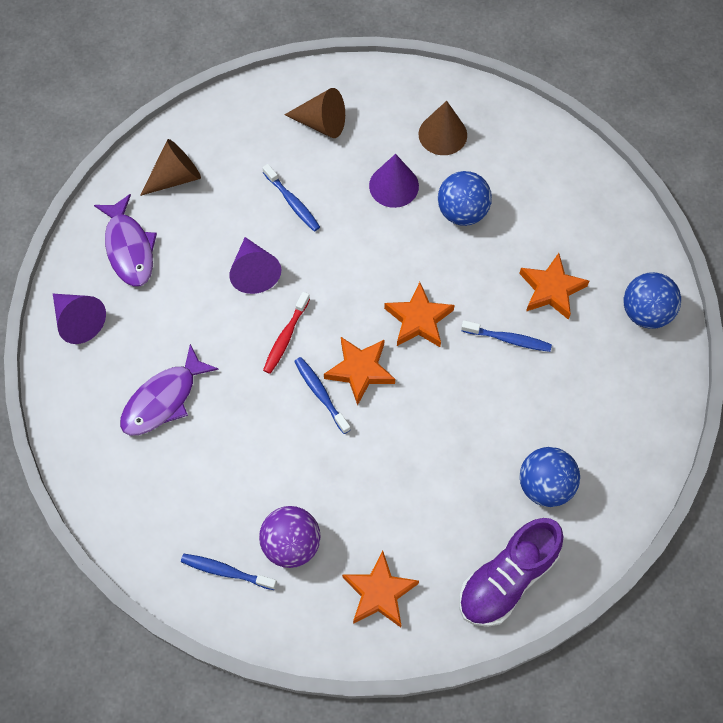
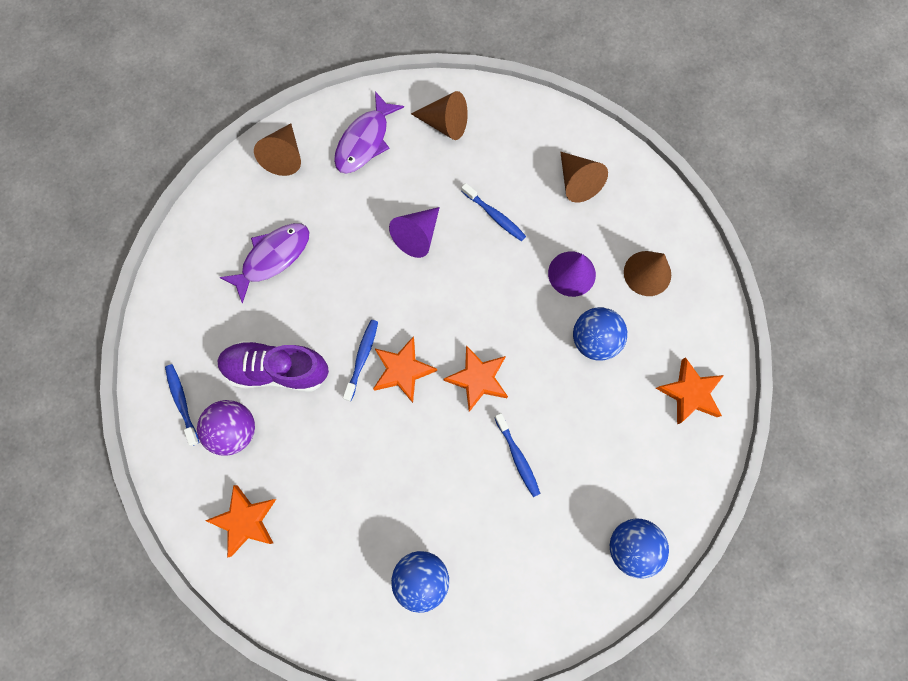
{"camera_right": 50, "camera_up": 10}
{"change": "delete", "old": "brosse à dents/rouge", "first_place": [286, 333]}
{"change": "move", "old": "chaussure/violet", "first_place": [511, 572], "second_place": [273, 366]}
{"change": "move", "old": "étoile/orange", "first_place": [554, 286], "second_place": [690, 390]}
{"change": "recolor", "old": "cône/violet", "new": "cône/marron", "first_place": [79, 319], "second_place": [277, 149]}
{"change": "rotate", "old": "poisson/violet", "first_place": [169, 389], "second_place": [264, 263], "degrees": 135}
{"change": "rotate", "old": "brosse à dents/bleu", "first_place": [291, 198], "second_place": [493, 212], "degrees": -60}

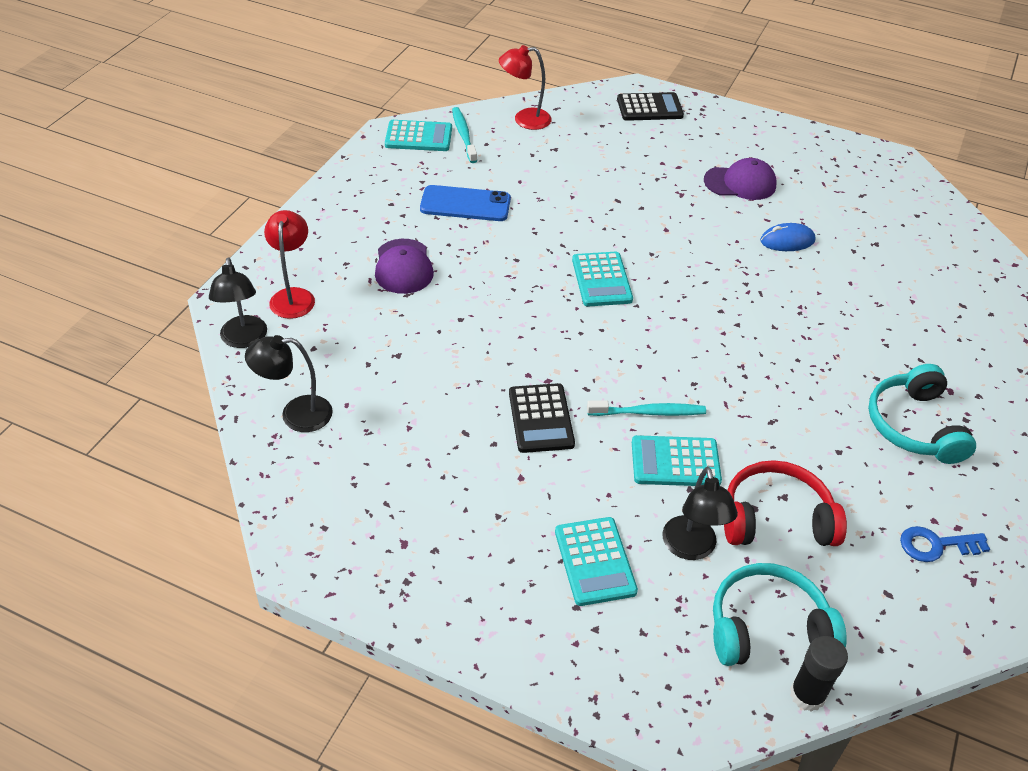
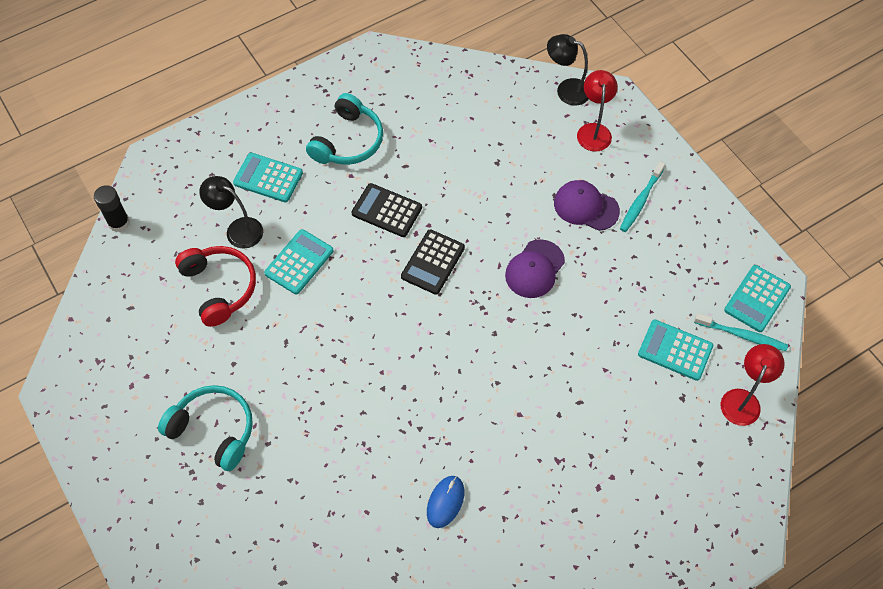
{"camera_right": 125, "camera_up": 15}
{"change": "delete", "old": "lampe/noir", "first_place": [289, 383]}
{"change": "delete", "old": "téléphone/bleu", "first_place": [465, 203]}
{"change": "delete", "old": "clé/bleu", "first_place": [945, 544]}
{"change": "move", "old": "calculatrice/turquoise", "first_place": [602, 279], "second_place": [675, 350]}
{"change": "move", "old": "brosse à dents/turquoise", "first_place": [646, 408], "second_place": [642, 196]}
{"change": "move", "old": "calculatrice/noir", "first_place": [650, 106], "second_place": [433, 262]}
{"change": "move", "old": "casquette/violet", "first_place": [740, 179], "second_place": [535, 268]}
{"change": "move", "old": "casque audio/turquoise", "first_place": [780, 614], "second_place": [344, 129]}
{"change": "rotate", "old": "lampe/rouge", "first_place": [289, 264], "second_place": [597, 111], "degrees": -120}
{"change": "rotate", "old": "casque audio/rouge", "first_place": [785, 503], "second_place": [215, 286], "degrees": -60}

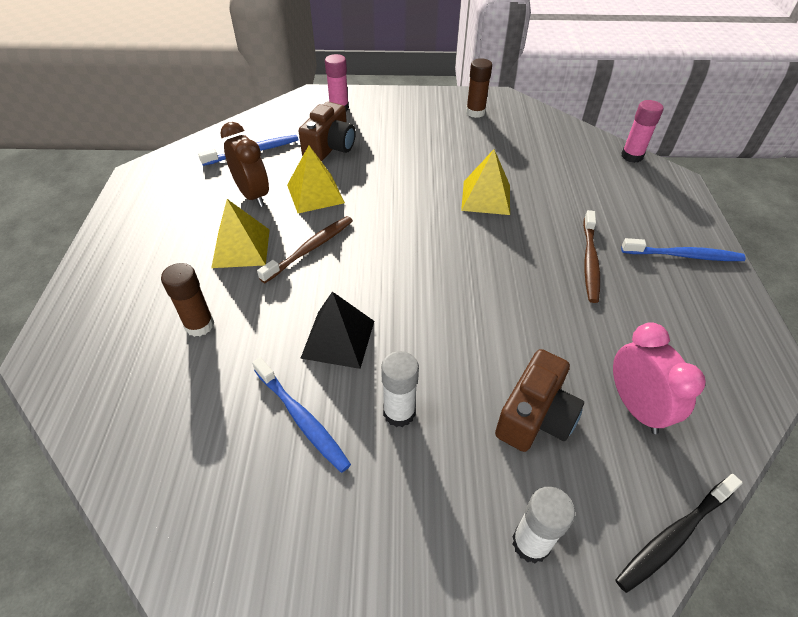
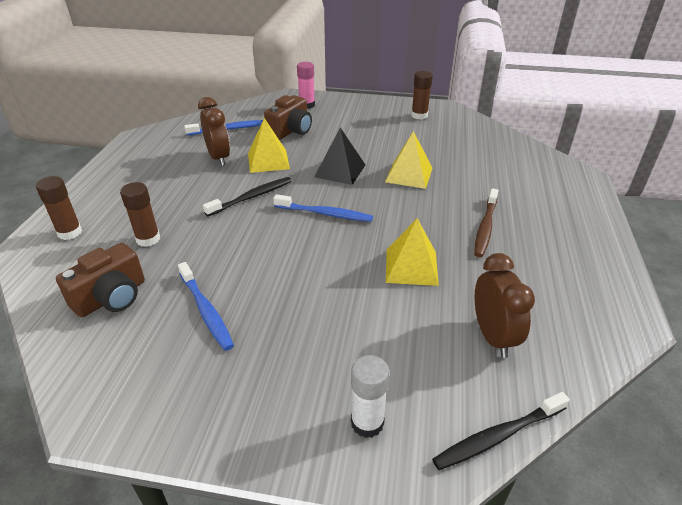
{"camera_right": 10, "camera_up": -10}
{"change": "delete", "old": "bâton de colle/blanc", "first_place": [400, 389]}
{"change": "delete", "old": "bâton de colle/rose", "first_place": [642, 131]}
{"change": "insert", "new": "bâton de colle/marron", "second_place": [59, 208]}
{"change": "move", "old": "pyramide/jaune", "first_place": [240, 233], "second_place": [412, 252]}
{"change": "move", "old": "pyramide/noir", "first_place": [337, 330], "second_place": [339, 156]}
{"change": "move", "old": "appareil photo/marron", "first_place": [539, 400], "second_place": [100, 280]}
{"change": "move", "old": "brosse à dents/bleu", "first_place": [683, 249], "second_place": [323, 208]}
{"change": "recolor", "old": "brosse à dents/marron", "new": "brosse à dents/noir", "first_place": [305, 249], "second_place": [247, 196]}
{"change": "recolor", "old": "réveil/rose", "new": "réveil/marron", "first_place": [659, 378], "second_place": [505, 305]}

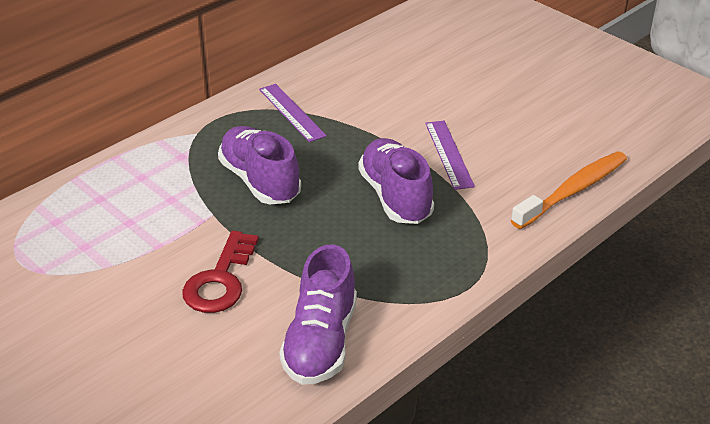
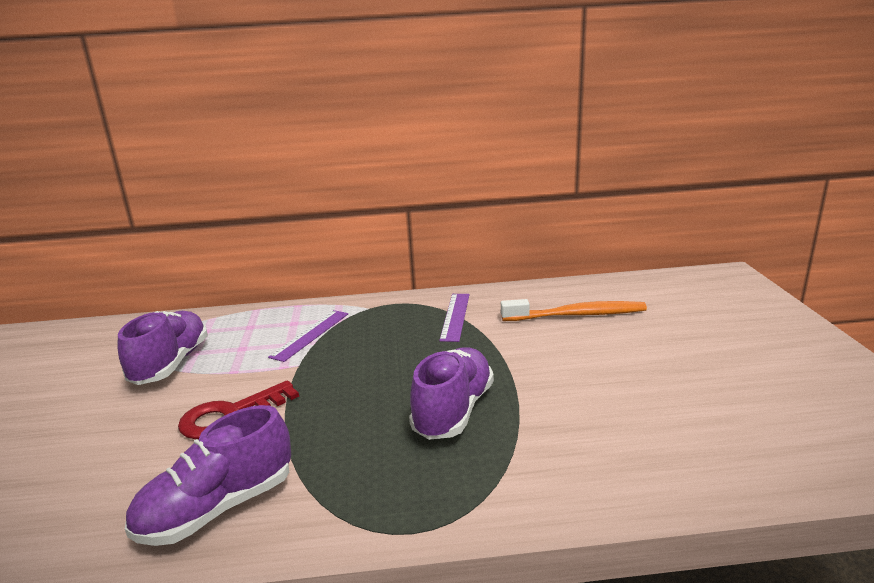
{"camera_right": 40, "camera_up": -15}
{"change": "move", "old": "chaussure/violet", "first_place": [259, 165], "second_place": [163, 348]}
{"change": "move", "old": "règle/violet", "first_place": [450, 155], "second_place": [308, 336]}
{"change": "move", "old": "brosse à dents/orange", "first_place": [569, 190], "second_place": [574, 310]}

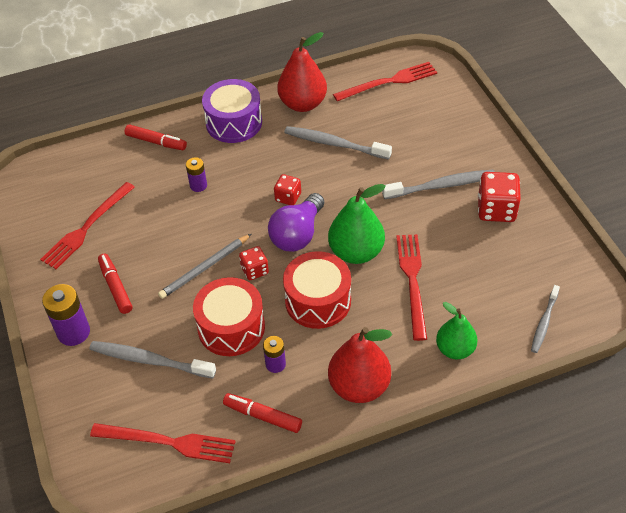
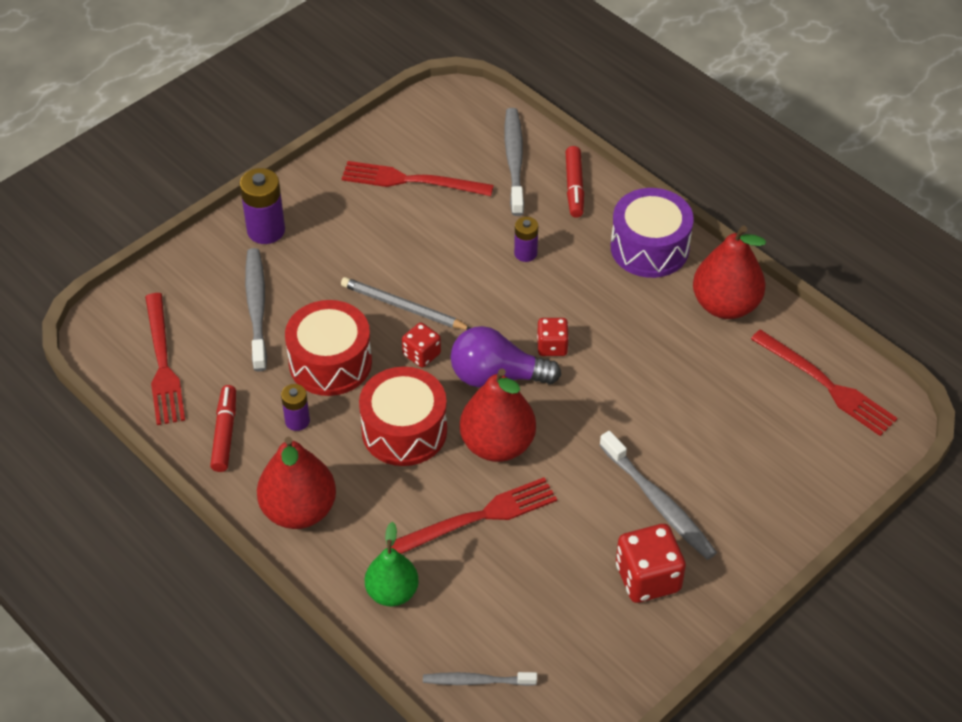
{"camera_right": 65, "camera_up": 0}
{"change": "delete", "old": "feutre/rouge", "first_place": [115, 284]}
{"change": "move", "old": "brosse à dents/gris", "first_place": [338, 143], "second_place": [514, 162]}
{"change": "recolor", "old": "poire/vert", "new": "poire/rouge", "first_place": [357, 224], "second_place": [498, 415]}

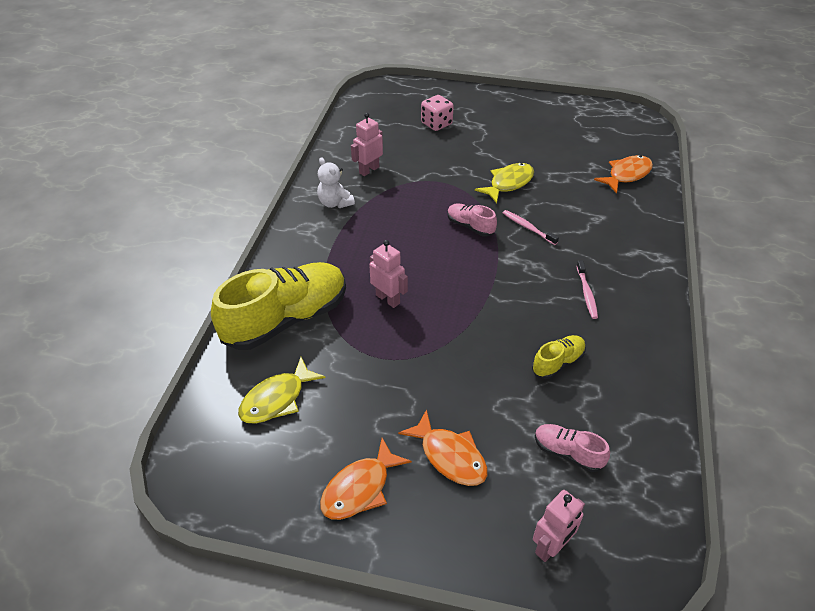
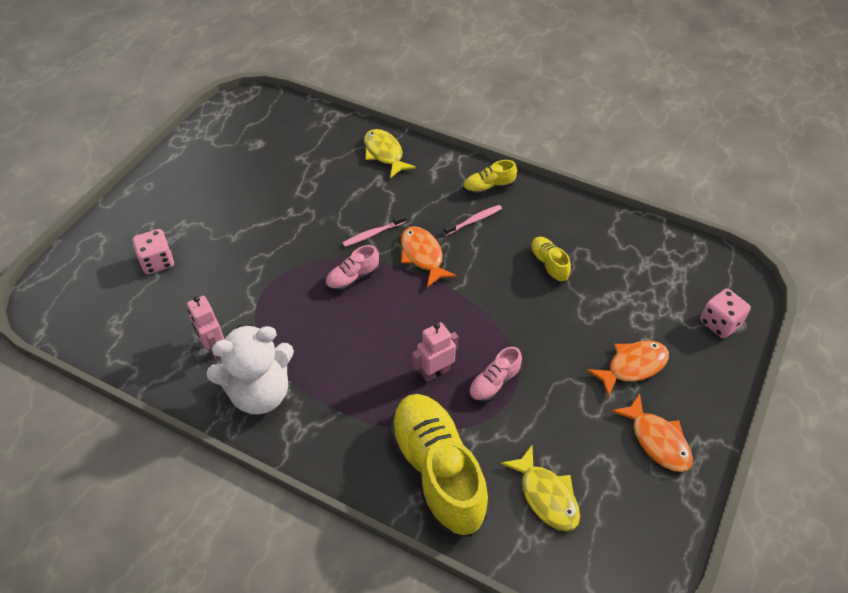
{"camera_right": -75, "camera_up": 5}
{"change": "insert", "new": "chaussure/jaune", "second_place": [490, 177]}
{"change": "move", "old": "poisson/jaune", "first_place": [504, 183], "second_place": [390, 153]}
{"change": "move", "old": "chaussure/rose", "first_place": [572, 448], "second_place": [495, 375]}
{"change": "move", "old": "poisson/orange", "first_place": [623, 174], "second_place": [429, 256]}
{"change": "replace", "old": "robot/rose", "new": "dé/rose", "first_place": [559, 526], "second_place": [725, 313]}
{"change": "rotate", "old": "brosse à dents/rose", "first_place": [587, 290], "second_place": [472, 220], "degrees": -45}
{"change": "resize", "old": "ours en peluche/blanc", "first_place": [336, 182], "second_place": [250, 369], "factor": 1.81}

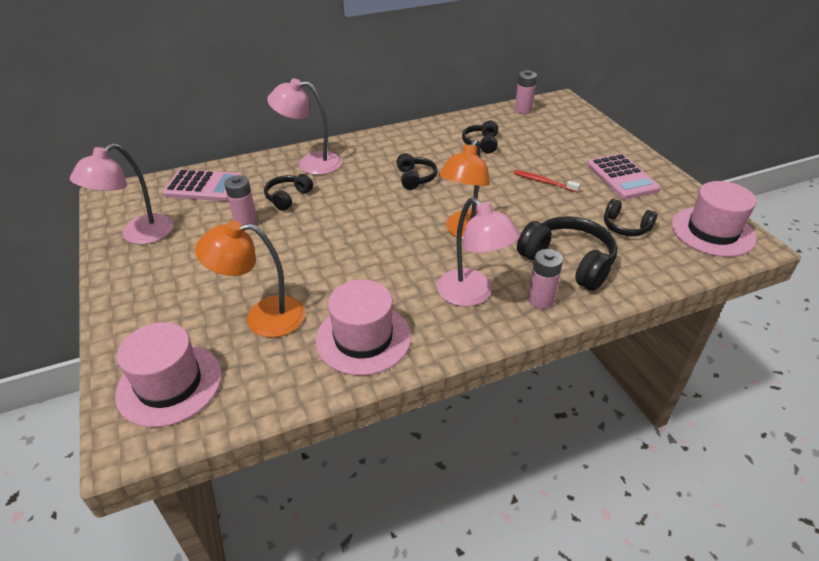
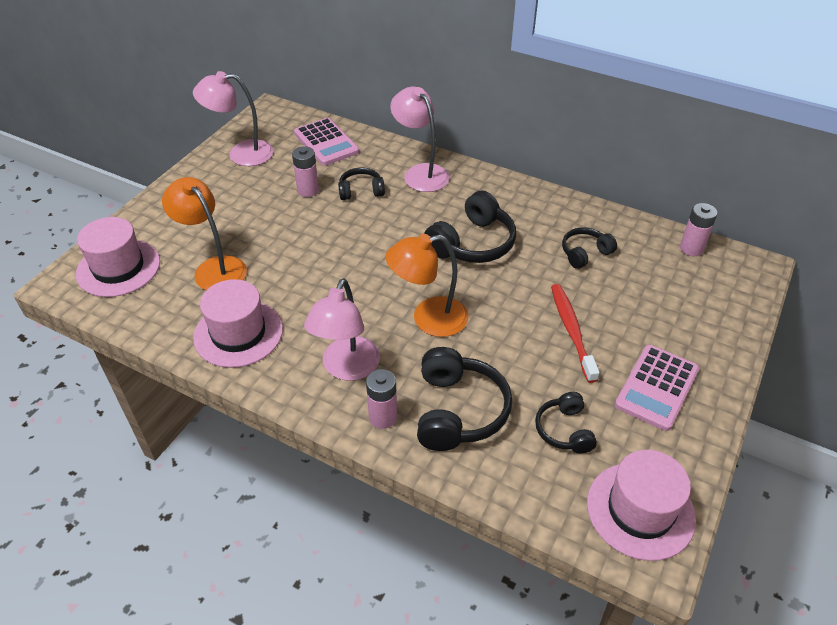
{"camera_right": 50, "camera_up": 5}
{"change": "resize", "old": "casque audio/noir", "first_place": [417, 171], "second_place": [470, 227], "factor": 1.72}
{"change": "resize", "old": "brosse à dents/rouge", "first_place": [546, 181], "second_place": [575, 333], "factor": 1.51}

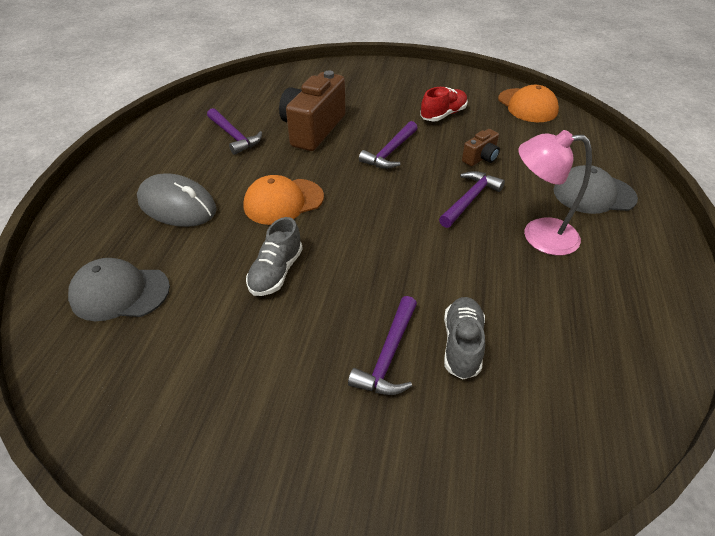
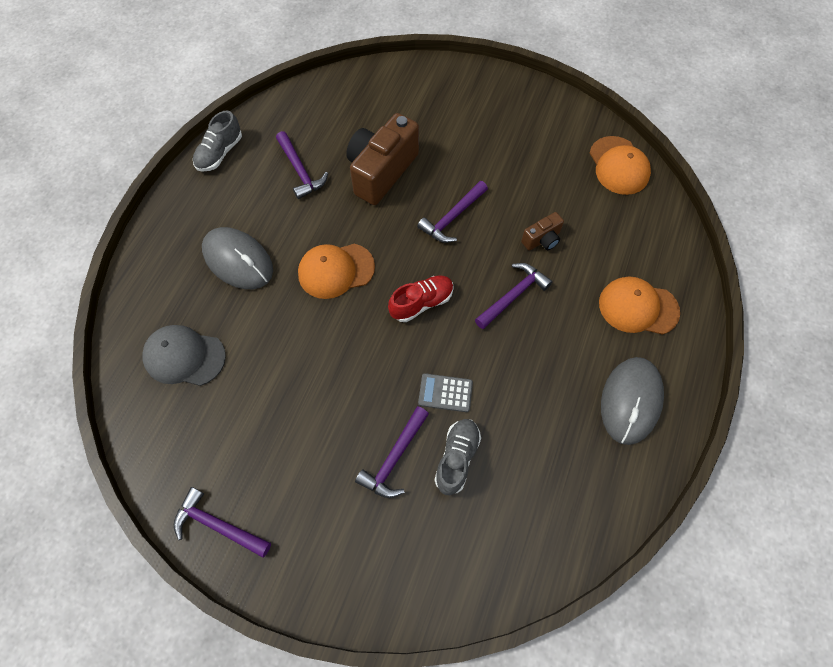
{"camera_right": 10, "camera_up": 20}
{"change": "delete", "old": "lampe/rose", "first_place": [555, 192]}
{"change": "insert", "new": "marteau/violet", "second_place": [222, 522]}
{"change": "insert", "new": "calculatrice/gris", "second_place": [445, 392]}
{"change": "insert", "new": "souris/gris", "second_place": [632, 401]}
{"change": "move", "old": "chaussure/gris", "first_place": [274, 256], "second_place": [217, 141]}
{"change": "move", "old": "chaussure/rouge", "first_place": [444, 104], "second_place": [421, 299]}
{"change": "recolor", "old": "casquette/gris", "new": "casquette/orange", "first_place": [596, 189], "second_place": [639, 305]}

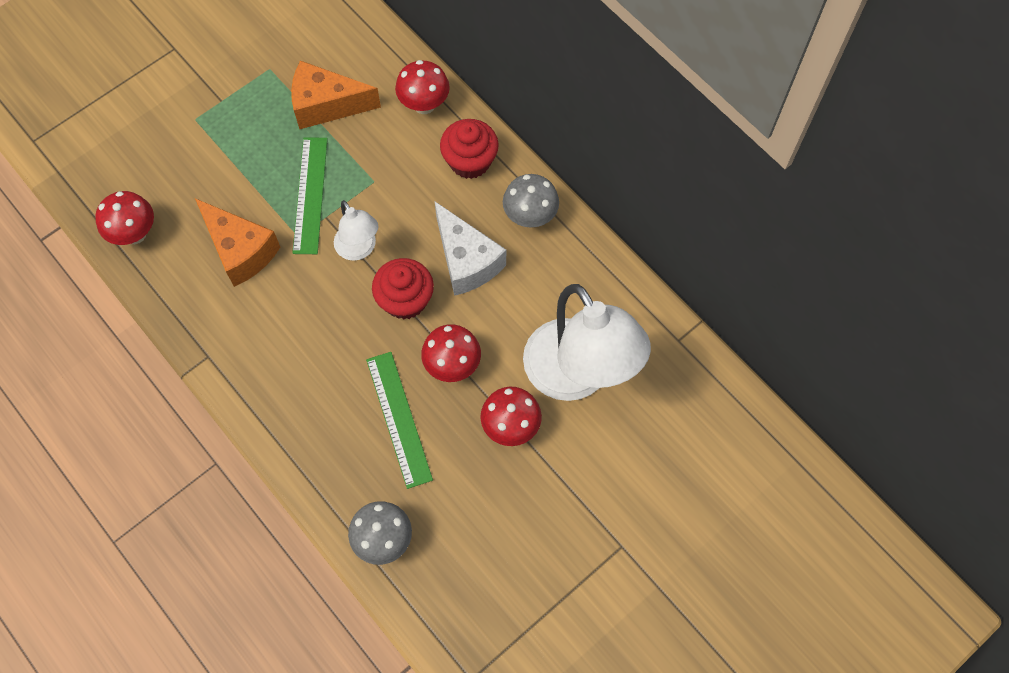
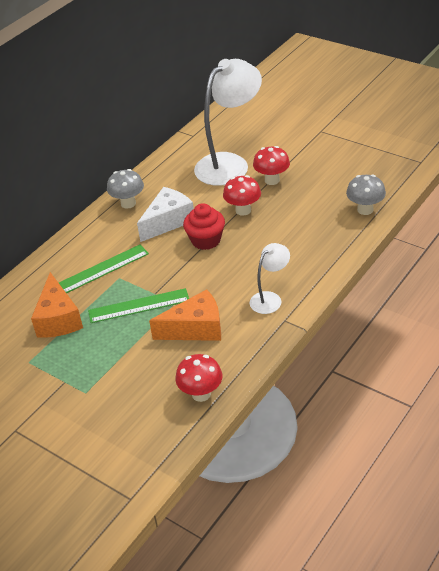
{"camera_right": -100, "camera_up": -25}
{"change": "delete", "old": "champignon/rouge", "first_place": [422, 87]}
{"change": "delete", "old": "muffin/rouge", "first_place": [469, 149]}
{"change": "move", "old": "lampe/blanc", "first_place": [356, 230], "second_place": [269, 278]}
{"change": "move", "old": "règle/vert", "first_place": [399, 420], "second_place": [104, 269]}
{"change": "rotate", "old": "fromage/orange", "first_place": [237, 243], "second_place": [185, 315], "degrees": 45}

